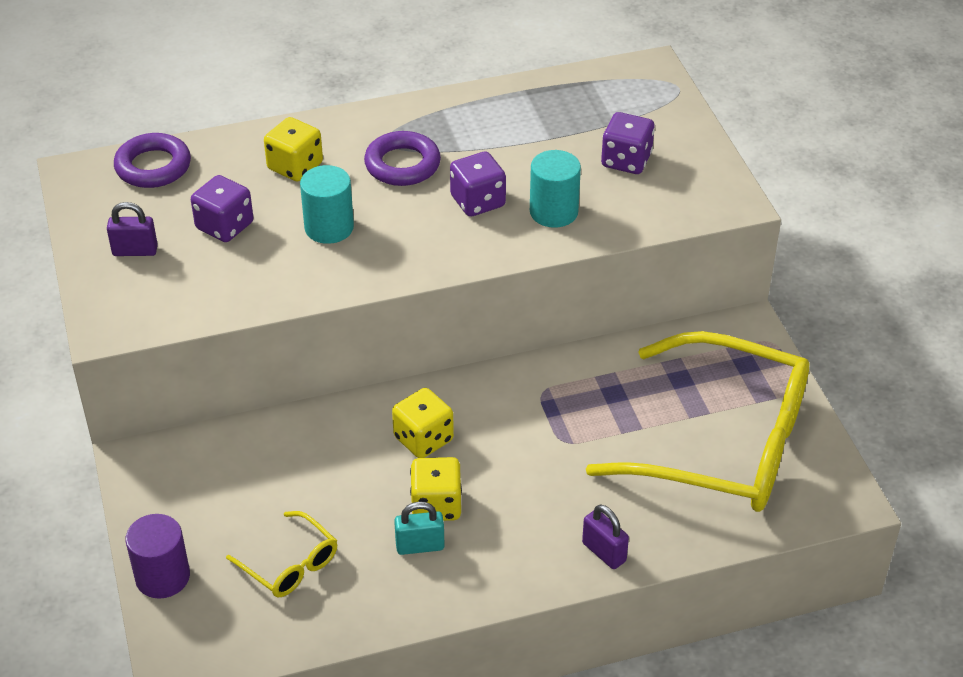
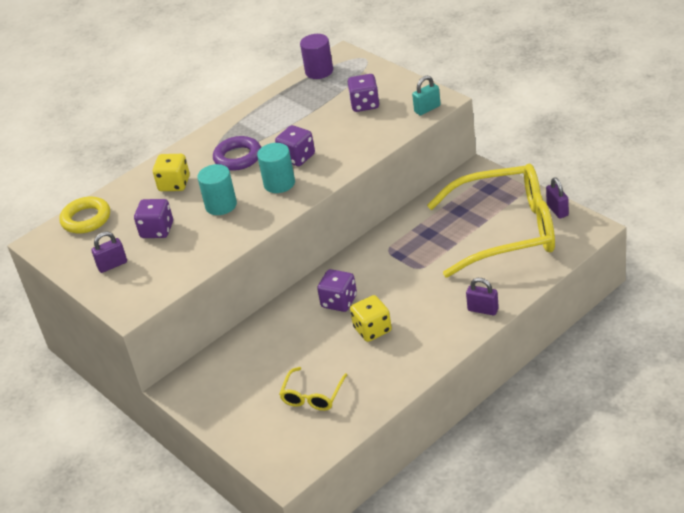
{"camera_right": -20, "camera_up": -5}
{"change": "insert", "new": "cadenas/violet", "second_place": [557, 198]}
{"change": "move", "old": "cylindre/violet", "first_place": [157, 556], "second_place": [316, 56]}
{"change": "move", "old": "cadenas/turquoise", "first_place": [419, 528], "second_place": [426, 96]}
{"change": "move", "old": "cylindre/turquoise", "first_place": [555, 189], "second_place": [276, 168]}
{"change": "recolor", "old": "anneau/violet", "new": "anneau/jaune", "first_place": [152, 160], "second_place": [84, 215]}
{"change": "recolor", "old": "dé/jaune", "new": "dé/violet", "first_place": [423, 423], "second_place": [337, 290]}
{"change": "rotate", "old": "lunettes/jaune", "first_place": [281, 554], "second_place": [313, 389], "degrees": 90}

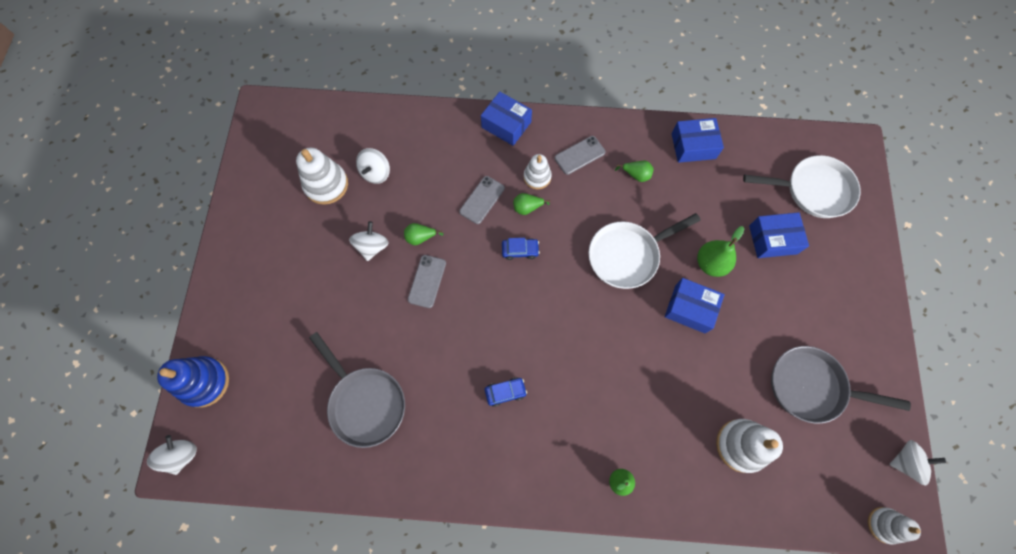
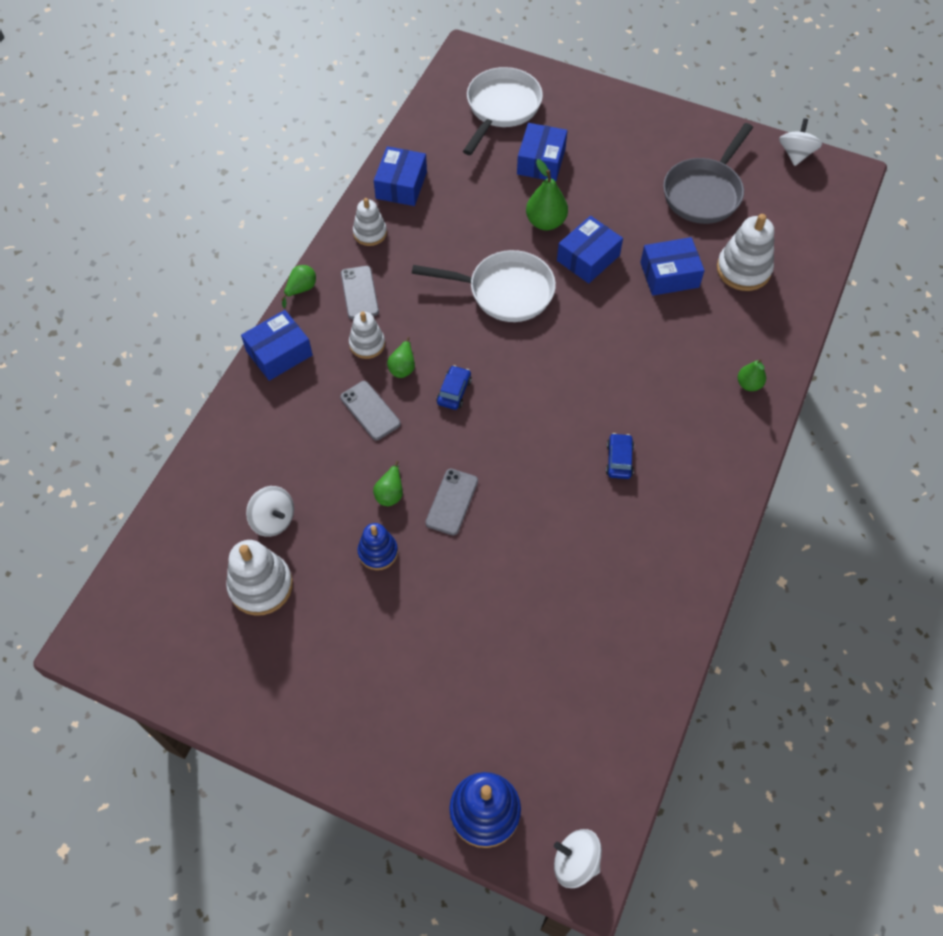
{"camera_right": -70, "camera_up": -10}
{"change": "delete", "old": "poêle/gris", "first_place": [357, 390]}
{"change": "insert", "new": "boîte/bleu", "second_place": [672, 266]}
{"change": "move", "old": "poire/vert", "first_place": [634, 171], "second_place": [298, 286]}
{"change": "move", "old": "jouet à empiler/blanc", "first_place": [894, 526], "second_place": [370, 222]}
{"change": "replace", "old": "toupie/blanc", "new": "jouet à empiler/bleu", "first_place": [369, 241], "second_place": [378, 546]}
{"change": "rotate", "old": "téléphone/gris", "first_place": [427, 281], "second_place": [451, 502], "degrees": 75}
{"change": "rotate", "old": "poêle/blanc", "first_place": [645, 251], "second_place": [484, 286], "degrees": -75}

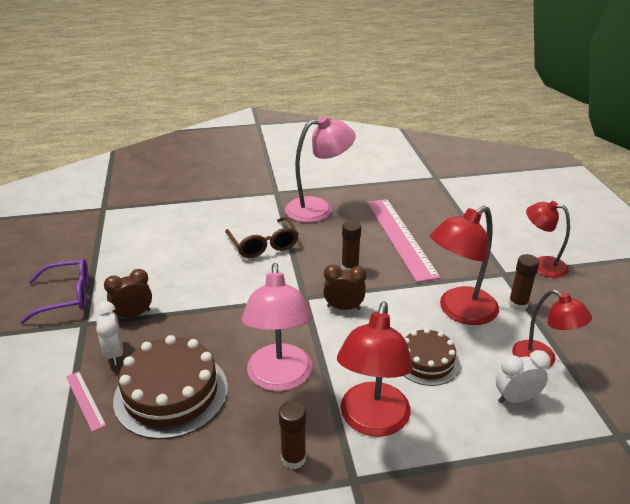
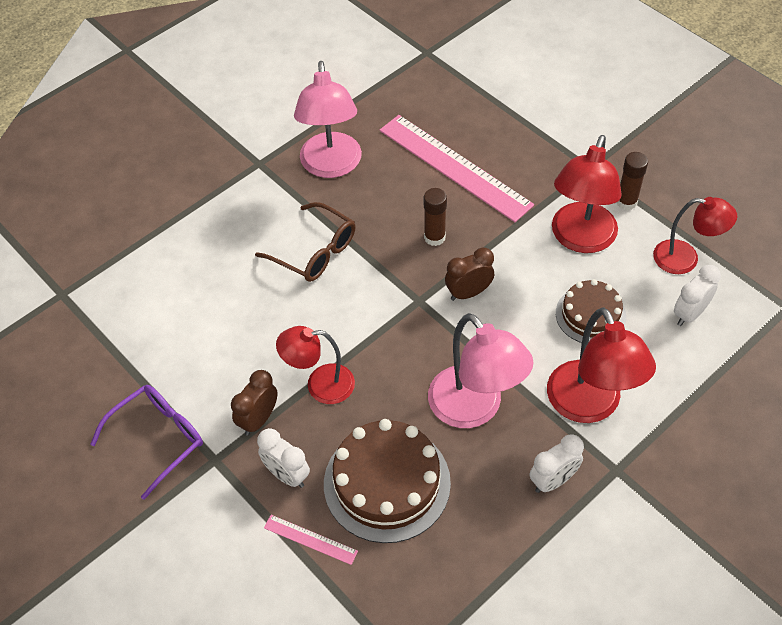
{"camera_right": -30, "camera_up": 20}
{"change": "move", "old": "lampe/rouge", "first_place": [548, 239], "second_place": [315, 365]}
{"change": "replace", "old": "bâton de colle/marron", "new": "réveil/blanc", "first_place": [292, 435], "second_place": [557, 463]}
{"change": "rotate", "old": "lampe/rose", "first_place": [320, 169], "second_place": [328, 119], "degrees": 135}

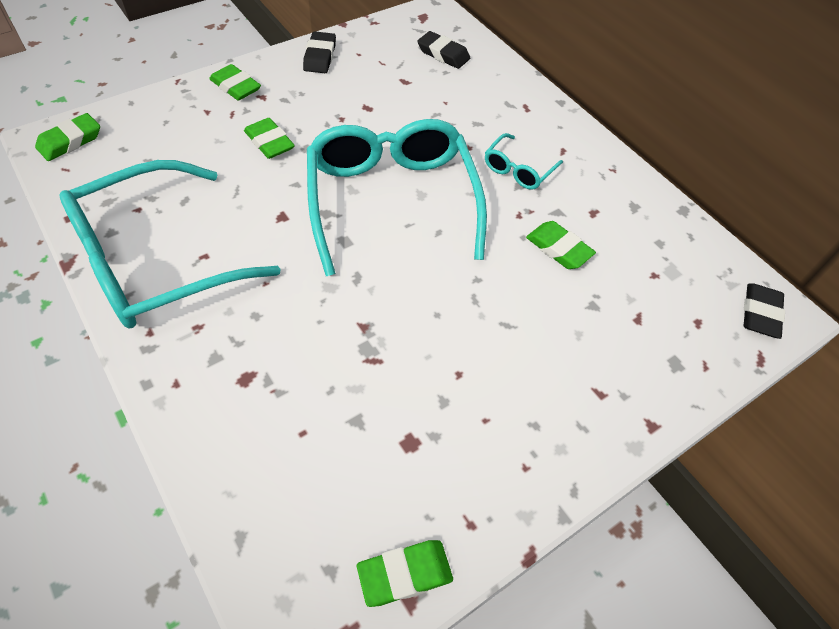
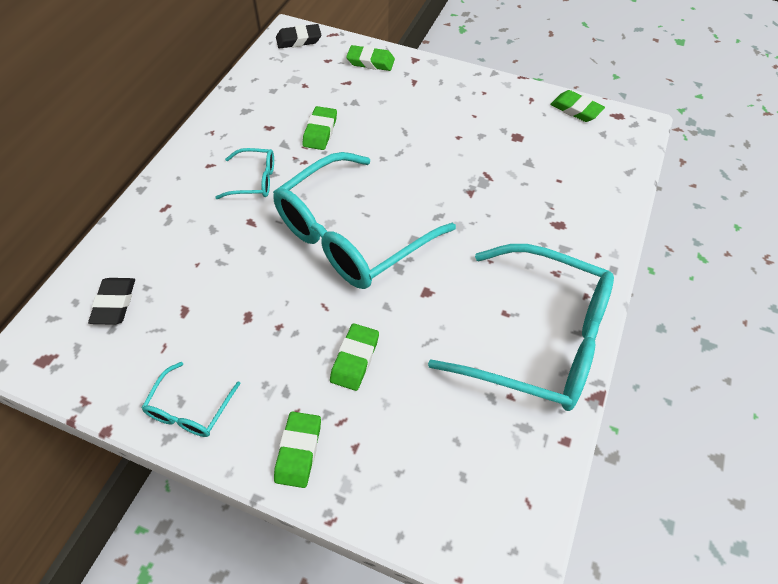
{"camera_right": -120, "camera_up": 0}
{"change": "move", "old": "gomme/vert", "first_place": [67, 137], "second_place": [370, 58]}
{"change": "replace", "old": "gomme/noir", "new": "lunettes/turquoise", "first_place": [319, 52], "second_place": [191, 399]}

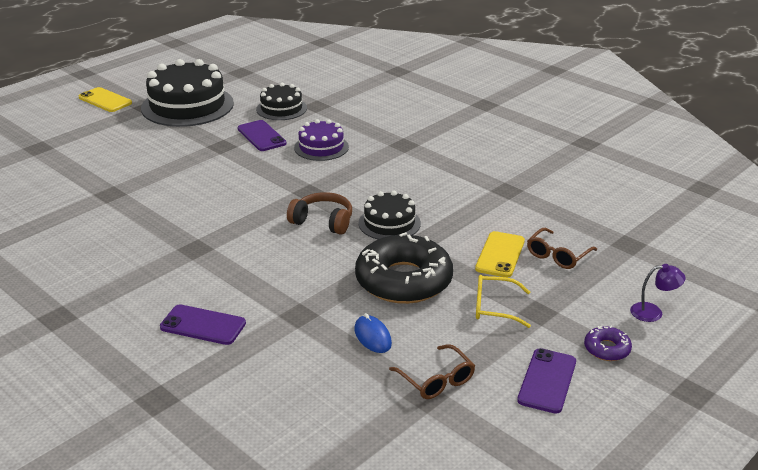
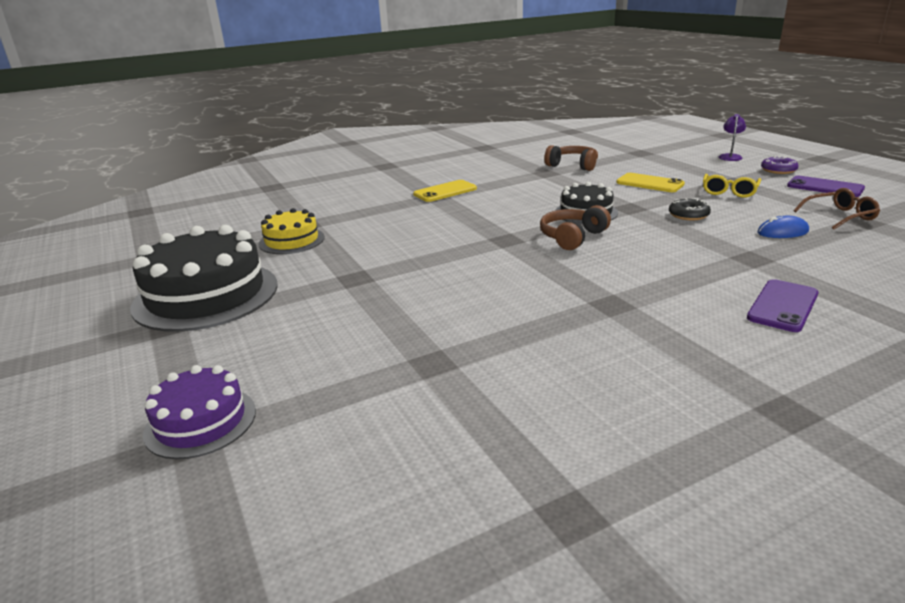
{"camera_right": -70, "camera_up": -5}
{"change": "delete", "old": "téléphone/violet", "first_place": [262, 135]}
{"change": "delete", "old": "lunettes/marron", "first_place": [562, 248]}
{"change": "insert", "new": "casque audio/marron", "second_place": [571, 158]}
{"change": "move", "old": "téléphone/jaune", "first_place": [105, 99], "second_place": [445, 191]}
{"change": "move", "old": "gâteau/violet", "first_place": [321, 140], "second_place": [199, 412]}
{"change": "recolor", "old": "gâteau/noir", "new": "gâteau/jaune", "first_place": [281, 101], "second_place": [292, 231]}
{"change": "resize", "old": "beignet/noir", "first_place": [404, 268], "second_place": [690, 209], "factor": 0.43}

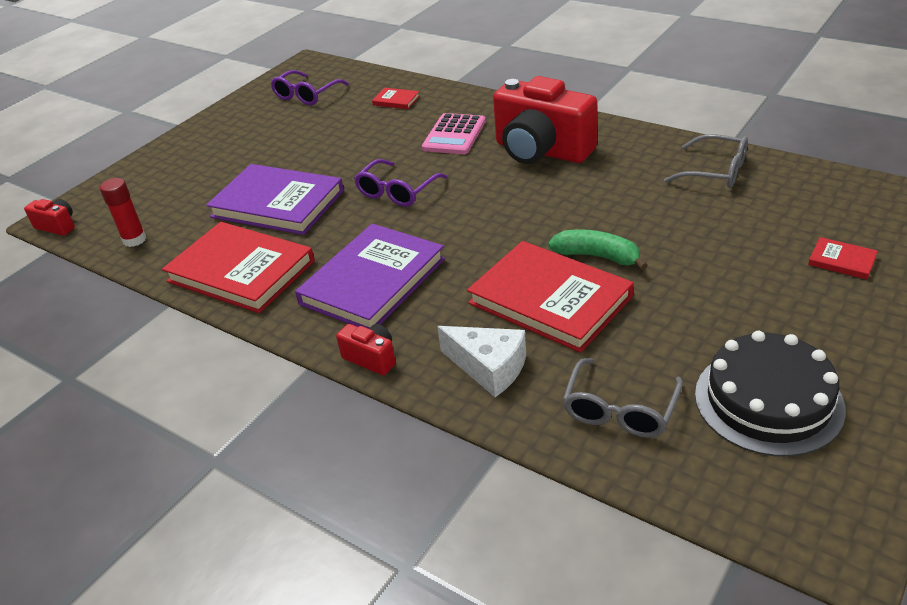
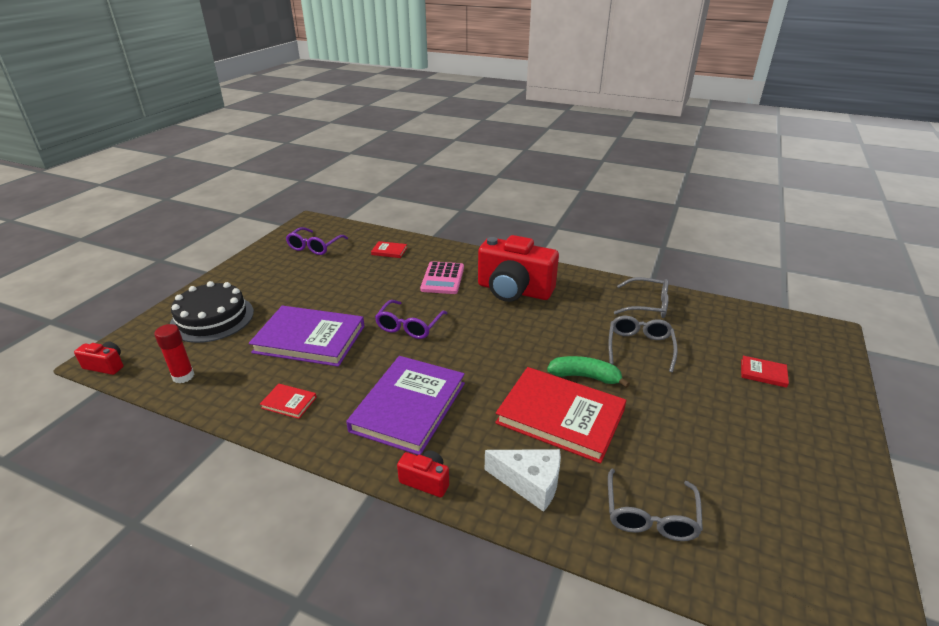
{"camera_right": -15, "camera_up": -5}
{"change": "insert", "new": "lunettes/gris", "second_place": [643, 344]}
{"change": "move", "old": "gâteau/noir", "first_place": [770, 394], "second_place": [212, 312]}
{"change": "resize", "old": "livre/rouge", "first_place": [238, 267], "second_place": [288, 401], "factor": 0.42}

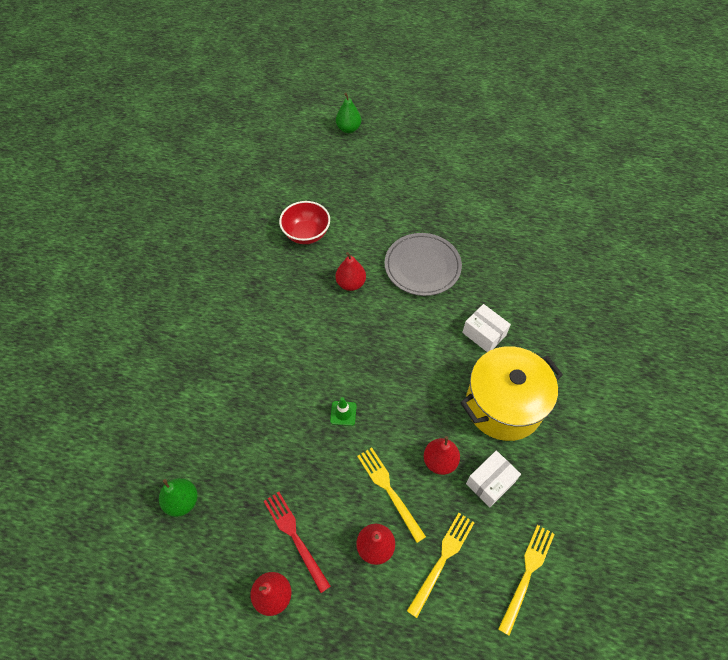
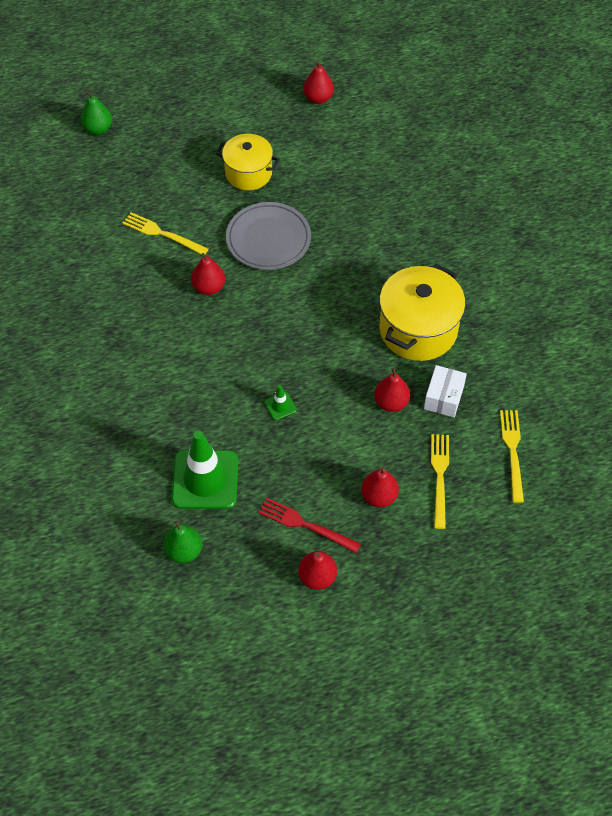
{"camera_right": -30, "camera_up": 0}
{"change": "delete", "old": "bol/rouge", "first_place": [304, 222]}
{"change": "delete", "old": "boîte/blanc", "first_place": [486, 328]}
{"change": "insert", "new": "cône de chantier/vert", "second_place": [205, 470]}
{"change": "insert", "new": "marmite/jaune", "second_place": [248, 162]}
{"change": "insert", "new": "poire/rouge", "second_place": [318, 82]}
{"change": "move", "old": "fourchette/jaune", "first_place": [391, 495], "second_place": [165, 233]}

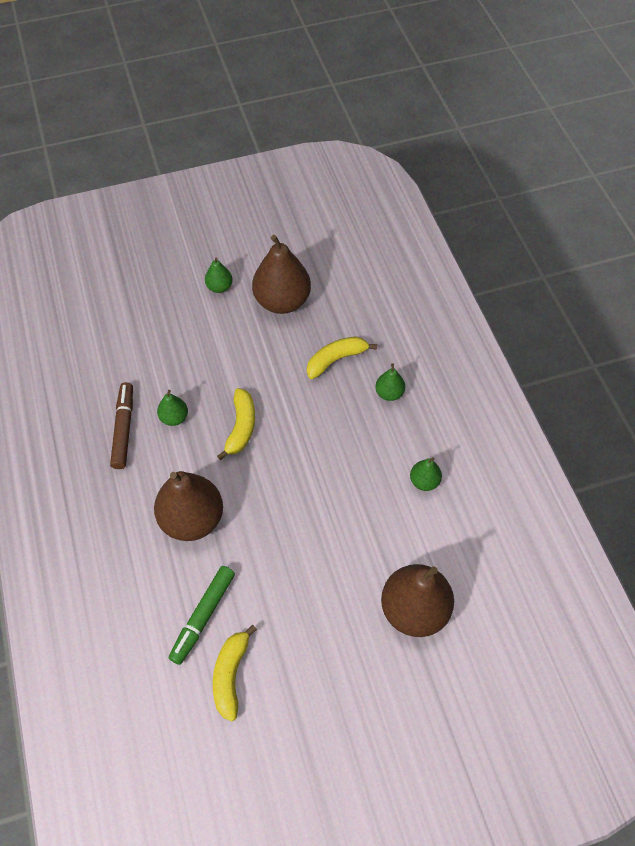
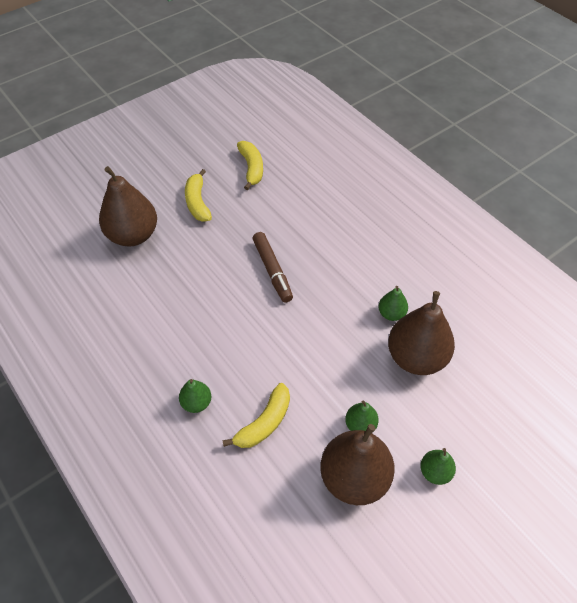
{"camera_right": 160, "camera_up": -5}
{"change": "delete", "old": "feutre/vert", "first_place": [202, 615]}
{"change": "move", "old": "feutre/marron", "first_place": [121, 425], "second_place": [273, 267]}
{"change": "move", "old": "poire/marron", "first_place": [188, 506], "second_place": [421, 333]}
{"change": "move", "old": "banane/jaune", "first_place": [236, 424], "second_place": [198, 195]}
{"change": "move", "old": "poire/vert", "first_place": [426, 474], "second_place": [362, 416]}

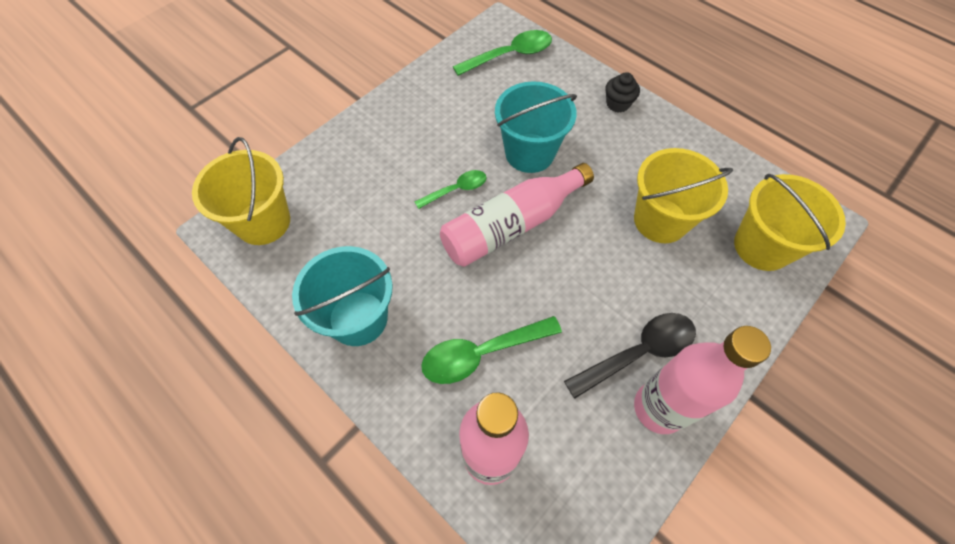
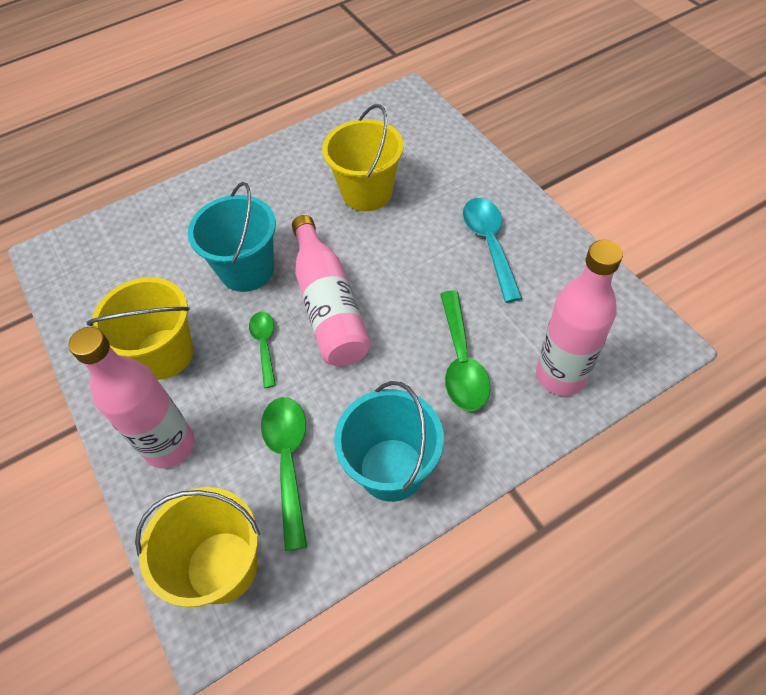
{"camera_right": -70, "camera_up": -5}
{"change": "delete", "old": "muffin/noir", "first_place": [623, 92]}
{"change": "move", "old": "cuillère/vert", "first_place": [502, 53], "second_place": [284, 474]}
{"change": "move", "old": "bouteille/rose", "first_place": [702, 380], "second_place": [132, 398]}
{"change": "move", "old": "seau/jaune", "first_place": [790, 222], "second_place": [140, 328]}
{"change": "recolor", "old": "cuillère/noir", "new": "cuillère/turquoise", "first_place": [630, 356], "second_place": [492, 250]}

